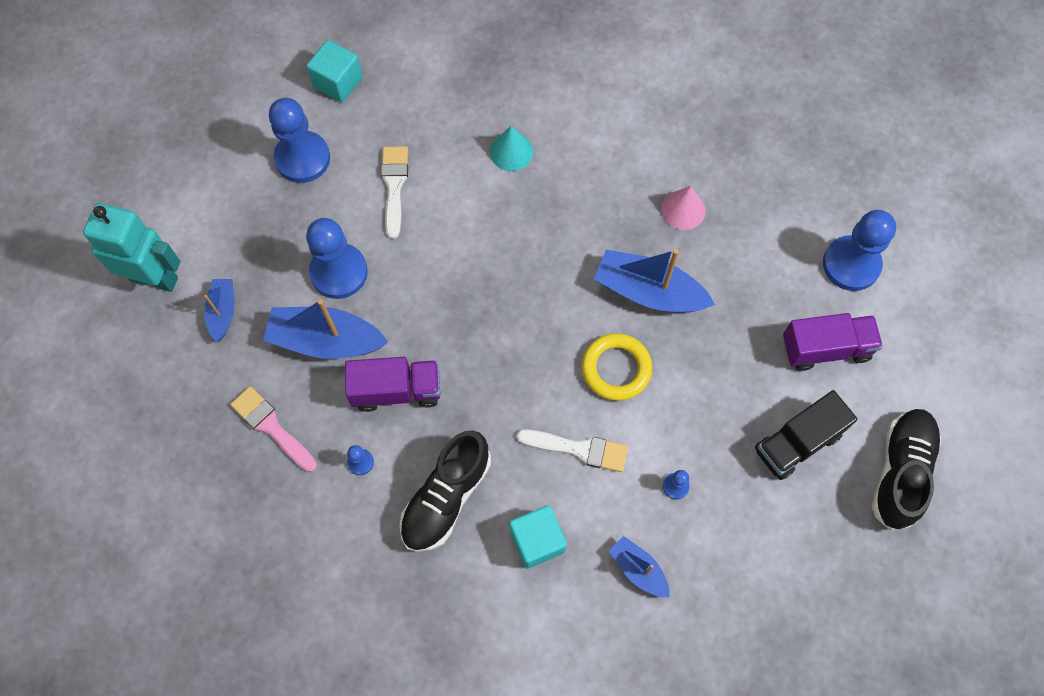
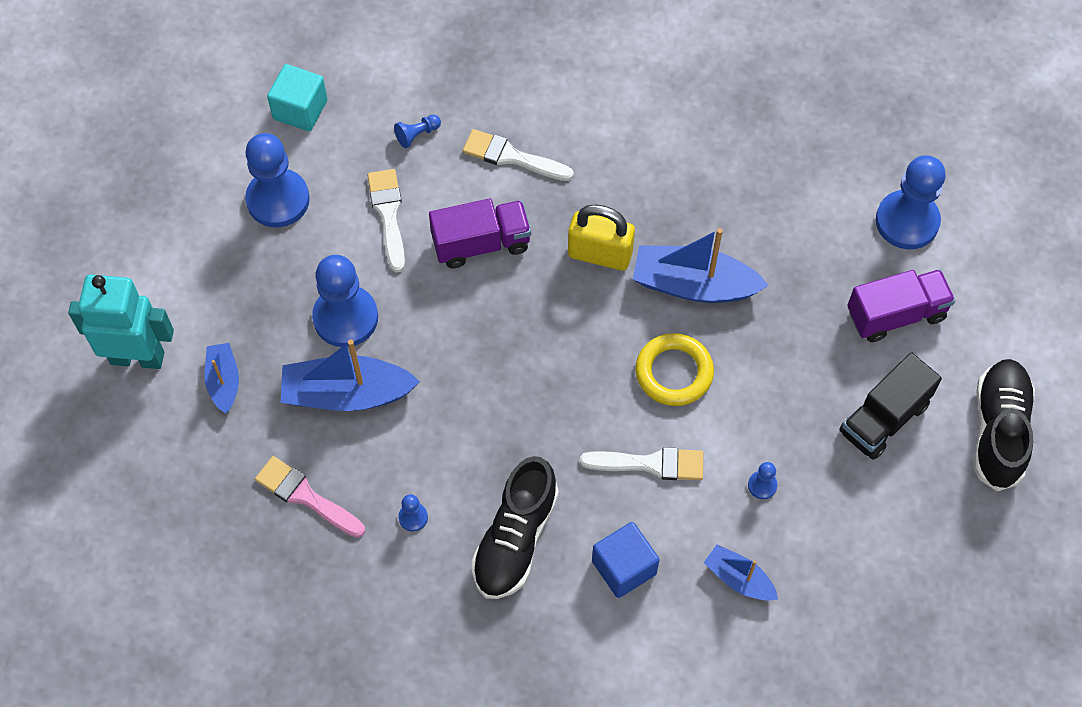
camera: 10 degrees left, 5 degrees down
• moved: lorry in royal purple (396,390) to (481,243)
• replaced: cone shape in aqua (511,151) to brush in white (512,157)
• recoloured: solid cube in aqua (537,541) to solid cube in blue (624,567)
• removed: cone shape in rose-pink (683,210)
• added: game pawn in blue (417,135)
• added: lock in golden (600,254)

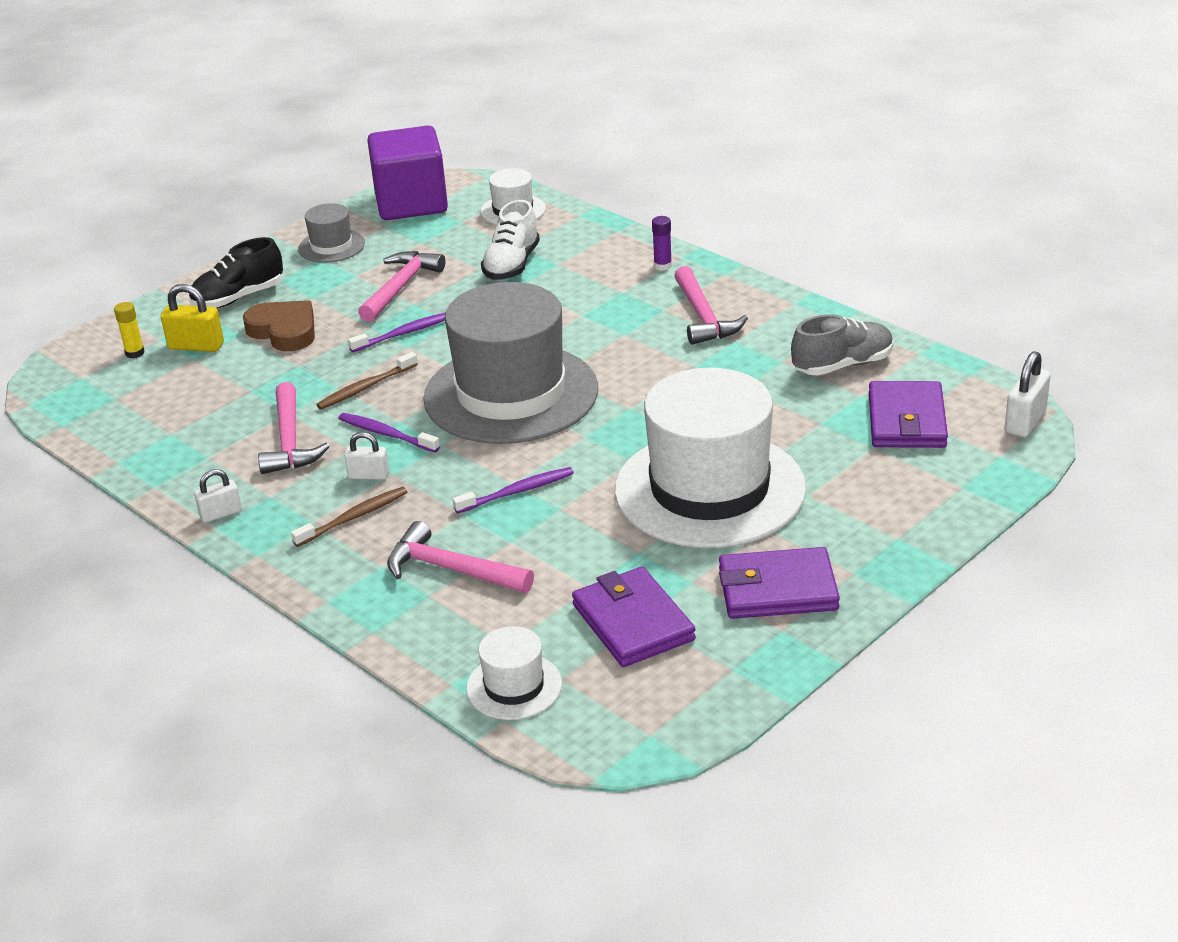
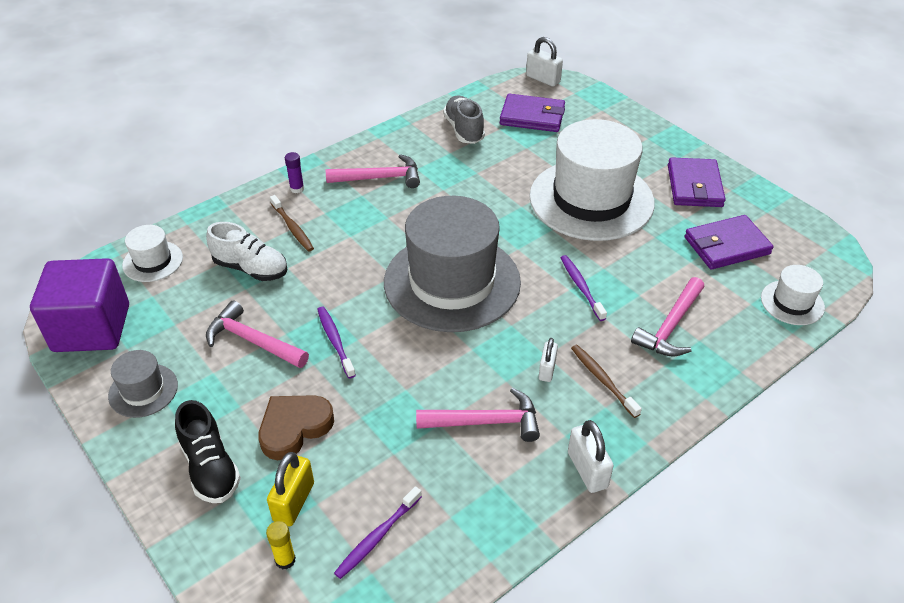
camera: 85 degrees left, 10 degrees up
• resized: lock in white (221,514) = (587,470) x1.52
• moved: tooth brush in dark brown (366,387) to (292,227)
• moved: tooth brush in royal purple (387,434) to (377,536)

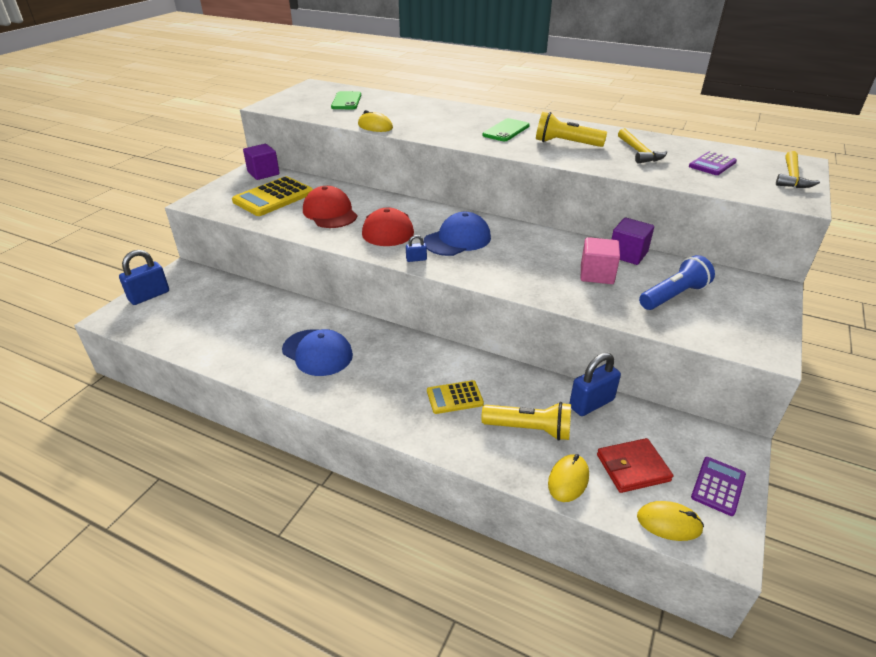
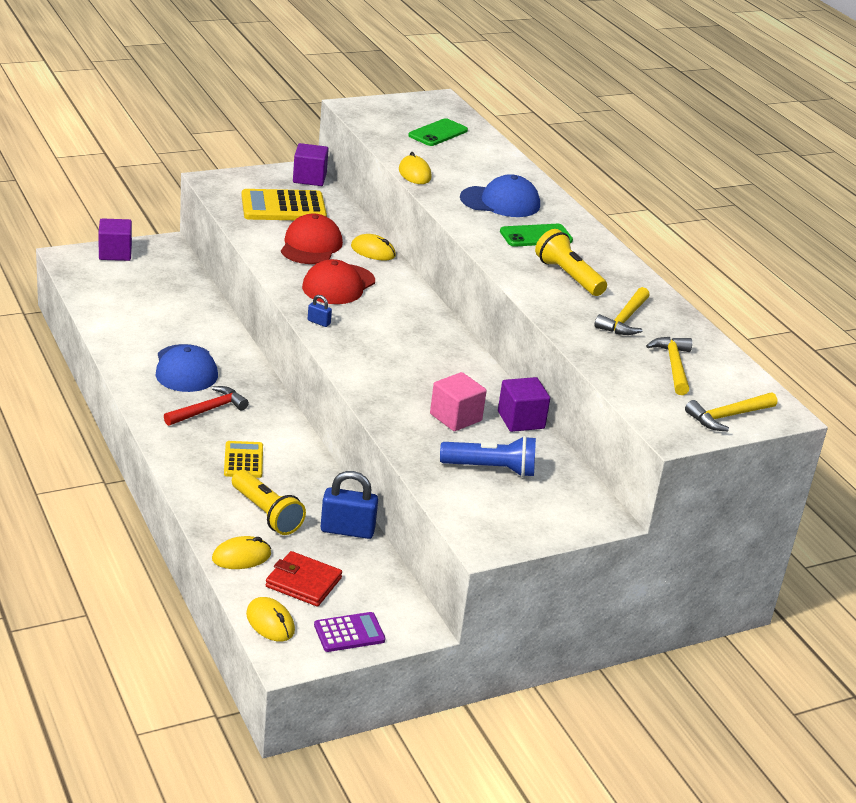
camera: 35 degrees right, 5 degrees down
• replaced: lock in blue (149,296) to solid cube in royal purple (115,253)
• moved: baseball cap in blue (457,239) to (500,202)
• turned: adding machine in golden (454,397) = (243,460) 60 degrees clockwise
• replaced: adding machine in royal purple (712,164) to carpenter's hammer in golden (673,366)
• added: carpenter's hammer in scarlet (208,410)
• added: computer mouse in golden (373,251)

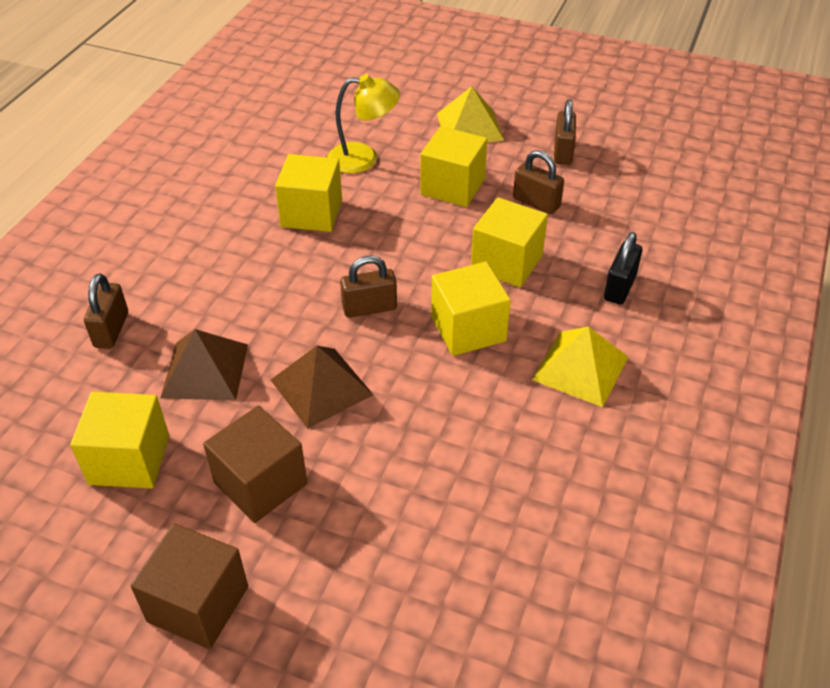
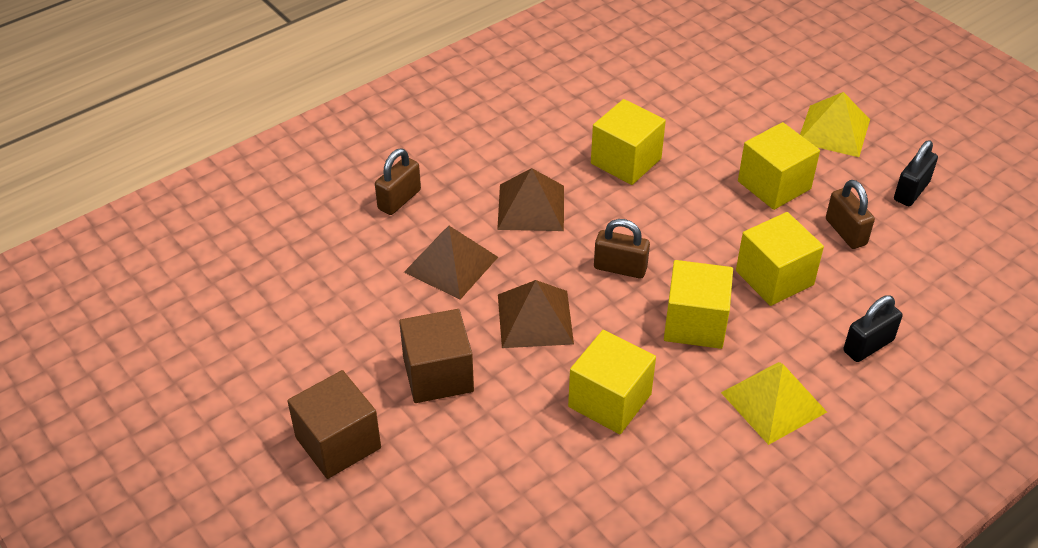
camera: 30 degrees right, 0 degrees up
• moved: solid cube in golden (129,460) to (609,400)
• removed: reading lamp in golden (364,158)
• recoloured: lock in dark brown (563,152) to lock in black (911,191)
• added: solid pyramid in dark brown (531,207)

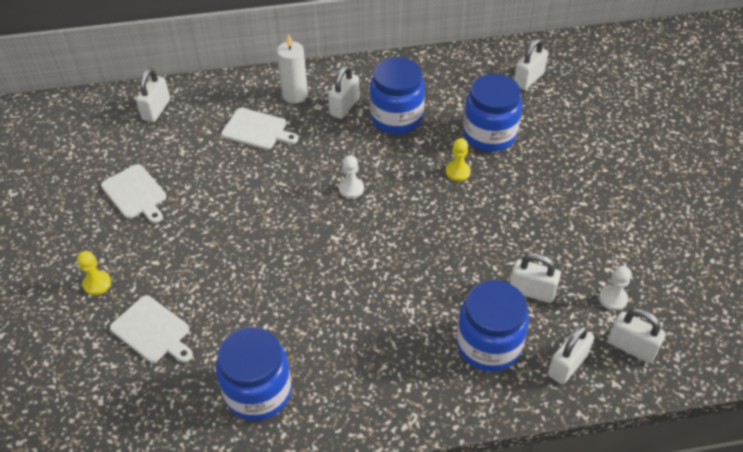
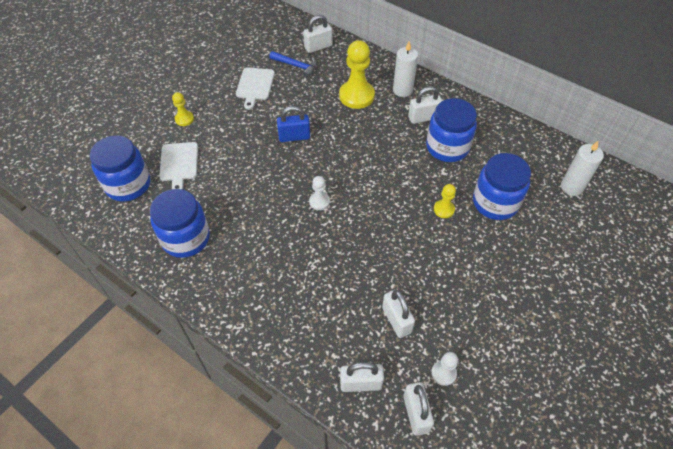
camera: 45 degrees right, 5 degrees up
• replaced: bread board in white (257,130) to game pawn in golden (356,96)
• moved: game pawn in white (351,189) to (319,201)
• moved: jam jar in blue (489,345) to (128,185)
• replaced: lock in white (528,79) to wax candle in white (571,187)
• added: carpenter's hammer in blue (296,66)
• added: lock in blue (294,137)

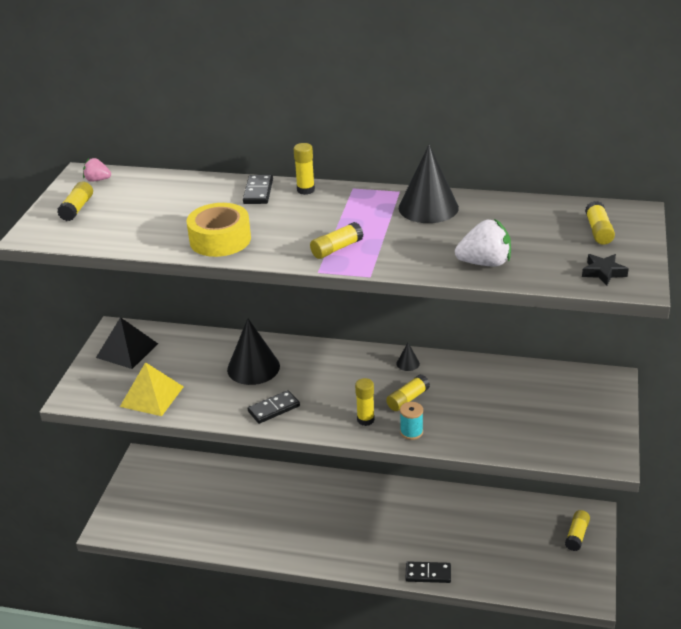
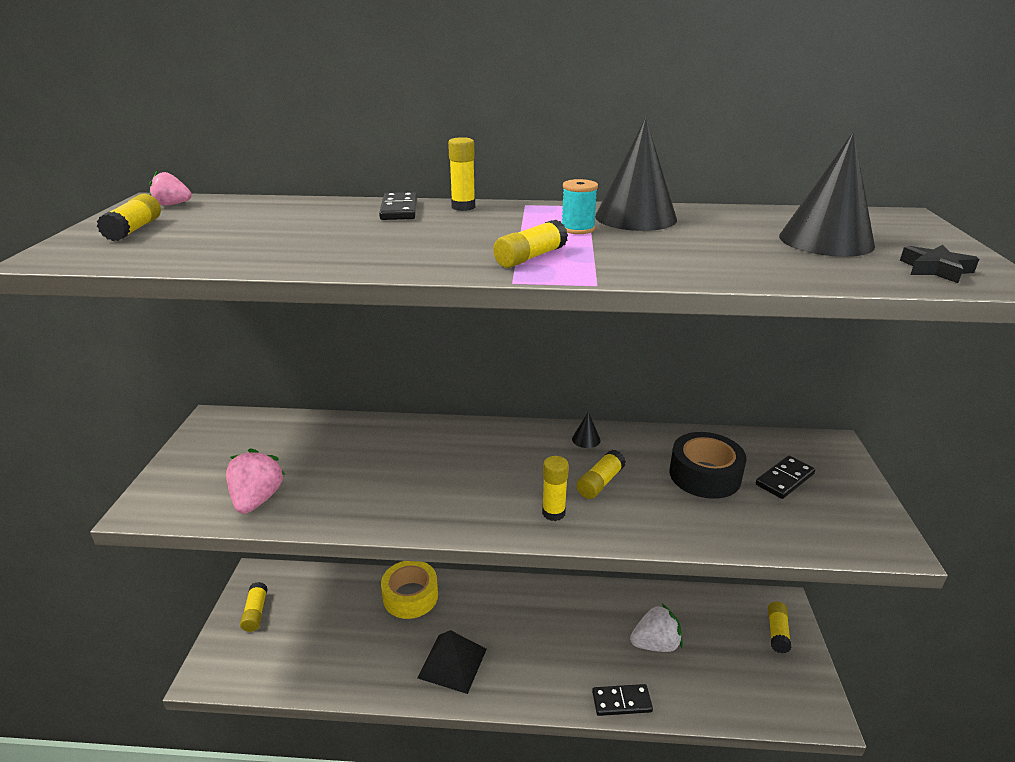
camera: 10 degrees left, 5 degrees down
• moved: solid pyramid in black (127,350) to (452,663)
• replaced: solid pyramid in golden (152,396) to strawberry in rose-pink (257,499)
• moved: tape in golden (220,240) to (410,596)
• moved: cone shape in black (253,368) to (826,241)
• moved: domino in black (274,409) to (784,479)
• moved: reel of thread in aqua (411,432) to (577,229)
• moved: strawberry in white (484,263) to (655,644)
• moved: glue in golden (598,231) to (255,612)
• added: tape in black (704,475)

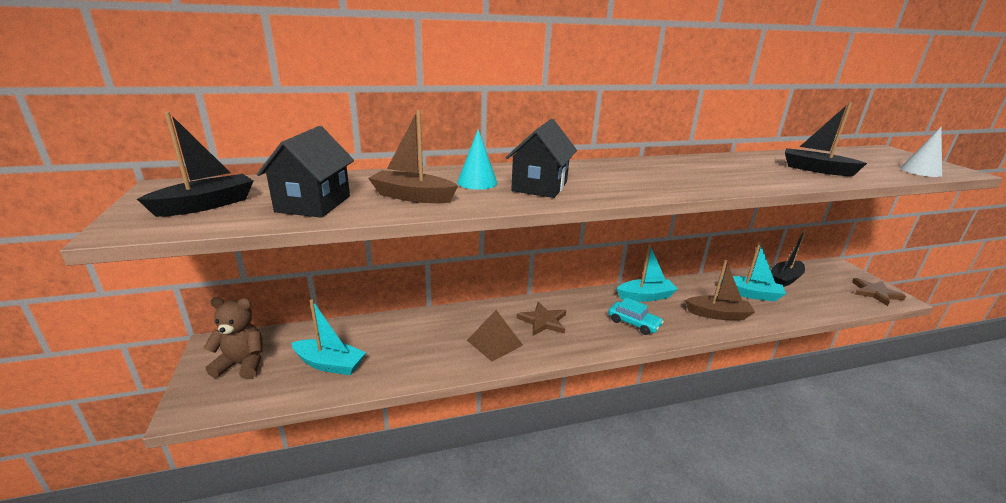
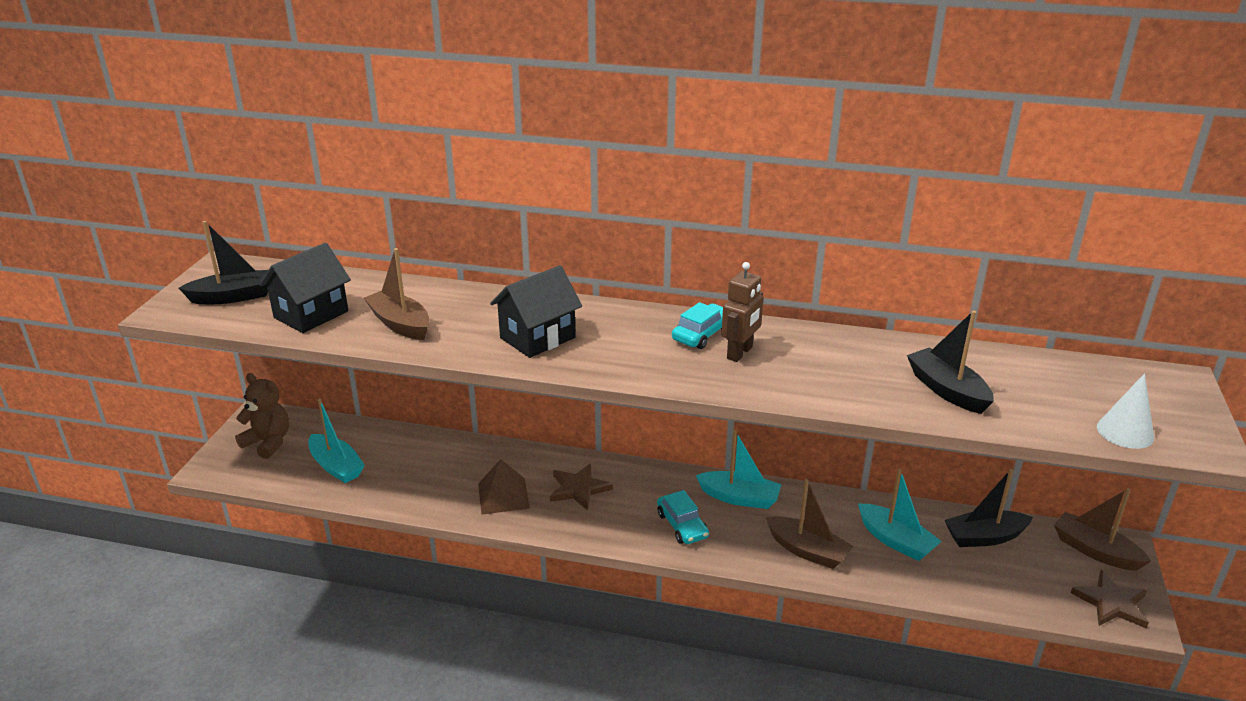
camera: 30 degrees right, 5 degrees up
• removed: cone shape in aqua (477,182)
• added: automobile in aqua (702,334)
• added: robot figure in dark brown (740,353)
• added: toy boat in dark brown (1095,551)

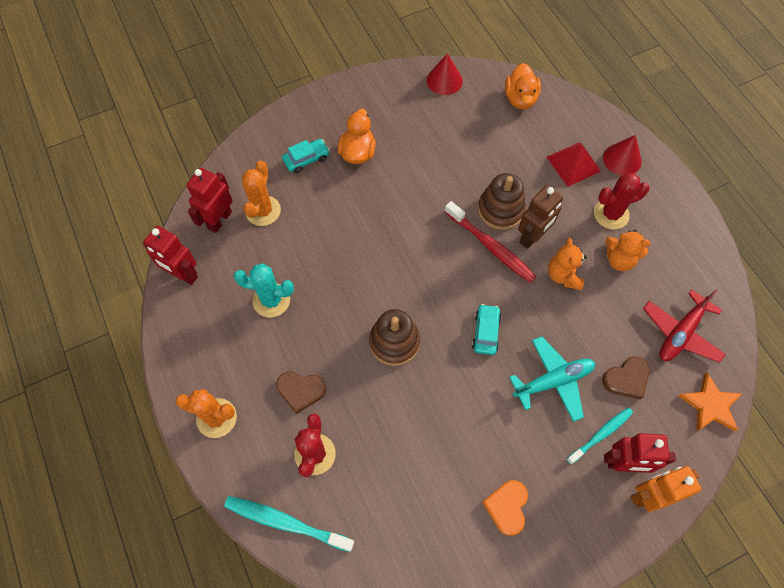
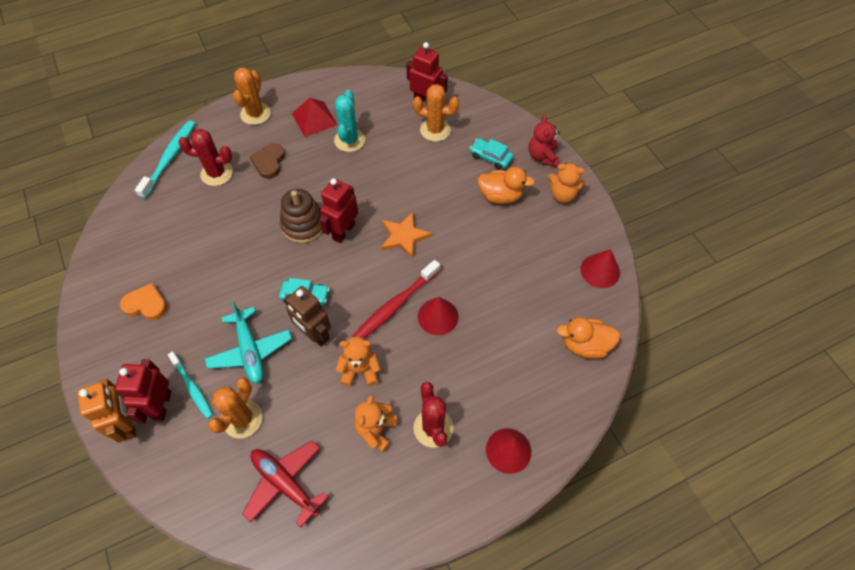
camera: 90 degrees right, 5 degrees down
• moved: robot figure in scarlet (183,274) to (343,231)
• turned: automobile in aqua (306,159) = (490,157) 150 degrees clockwise
• replaced: stacking rings in dark brown (500,210) to cone shape in scarlet (438,316)
• moved: robot figure in dark brown (532,237) to (314,334)
• moved: solid pyramid in scarlet (573,164) to (314,119)
• replaced: heart in dark brown (626,379) to cactus in orange (242,419)
• moved: five-pointed star in orange (710,405) to (404,236)
• added: teddy in scarlet (542,156)
• added: teddy in orange (562,195)

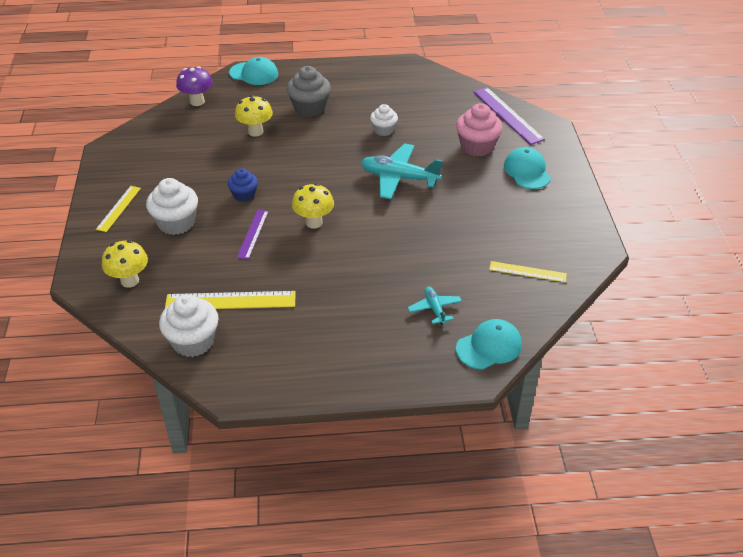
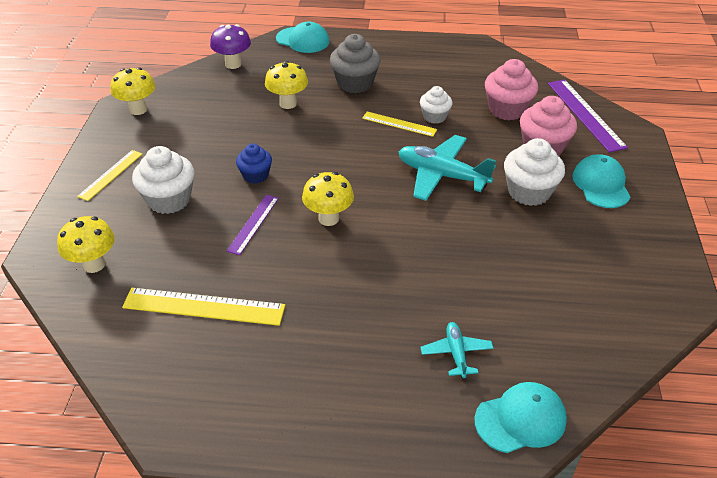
camera: 10 degrees right, 0 degrees up
• moved: fairy cake in white (193,341) to (529,192)
• moved: straightedge in golden (527,272) to (399,124)
• added: mushroom in golden (138,109)
• added: fairy cake in rose-pink (507,109)

